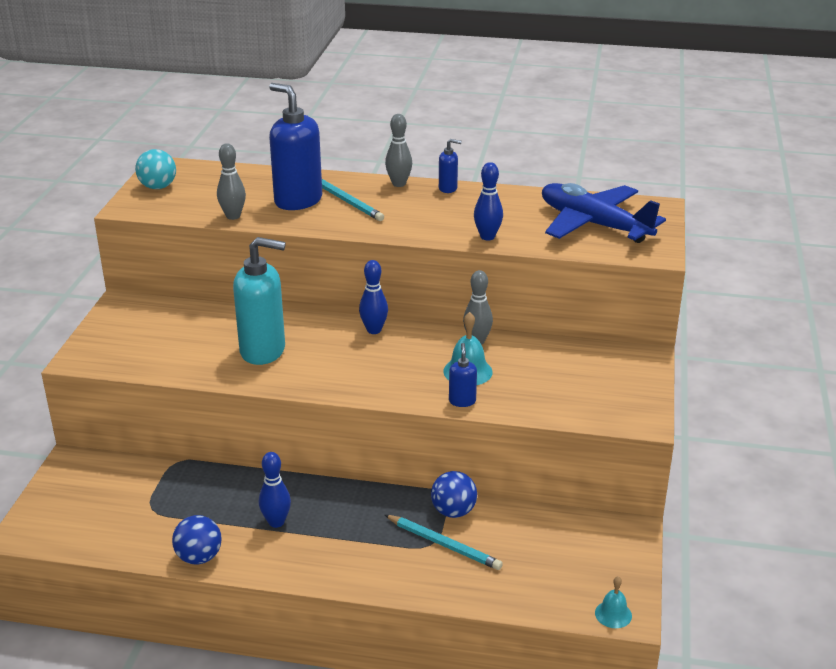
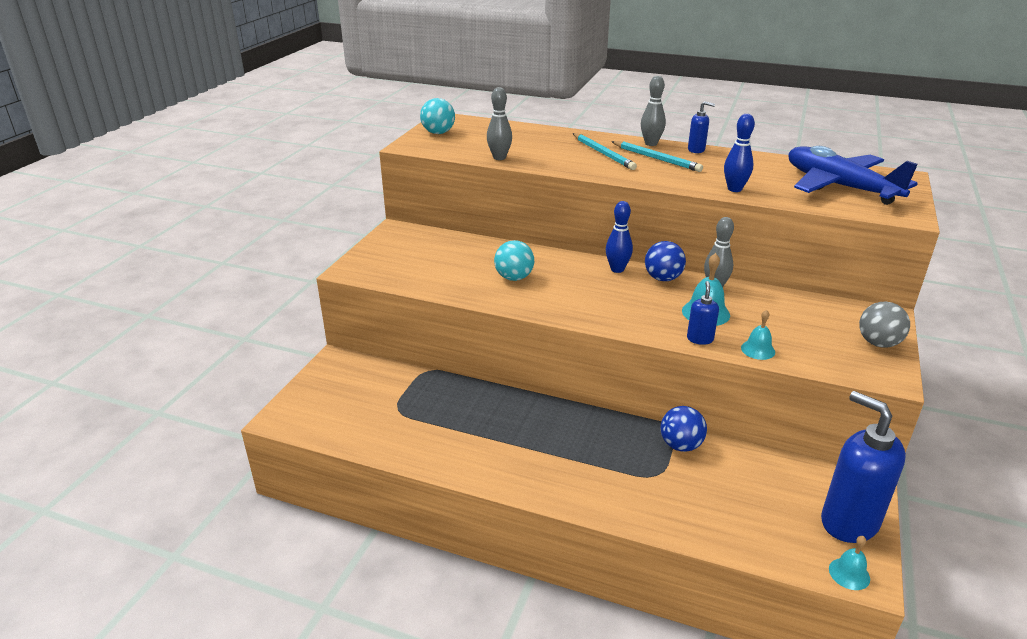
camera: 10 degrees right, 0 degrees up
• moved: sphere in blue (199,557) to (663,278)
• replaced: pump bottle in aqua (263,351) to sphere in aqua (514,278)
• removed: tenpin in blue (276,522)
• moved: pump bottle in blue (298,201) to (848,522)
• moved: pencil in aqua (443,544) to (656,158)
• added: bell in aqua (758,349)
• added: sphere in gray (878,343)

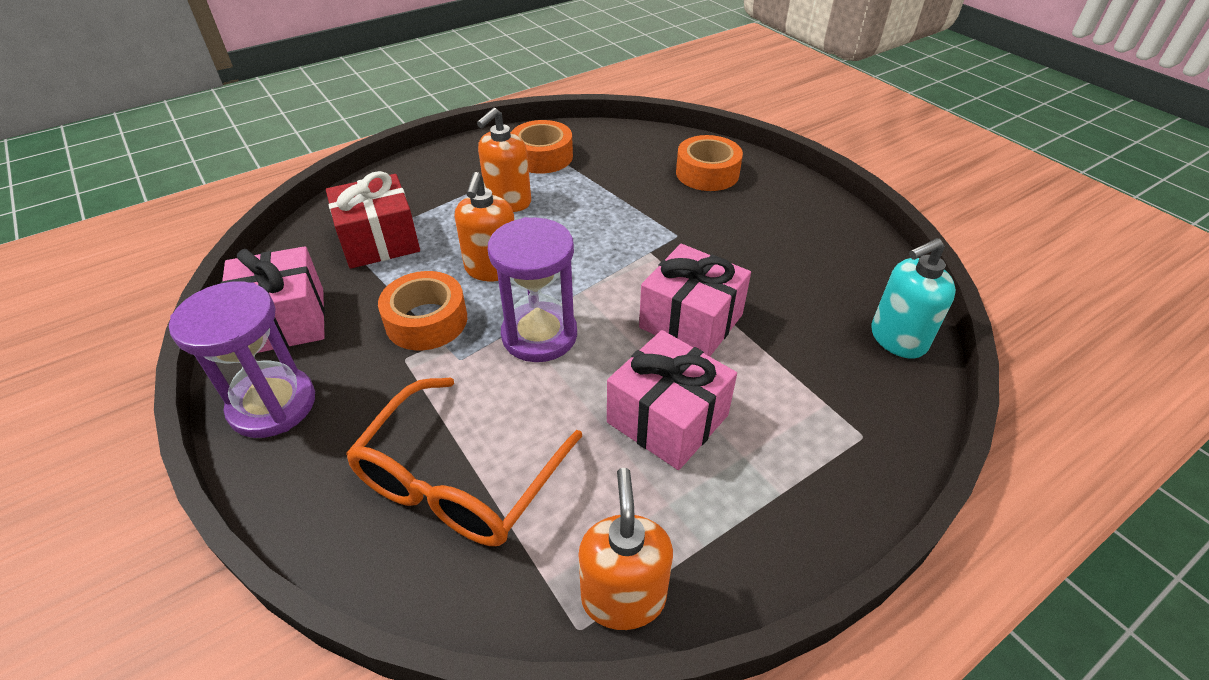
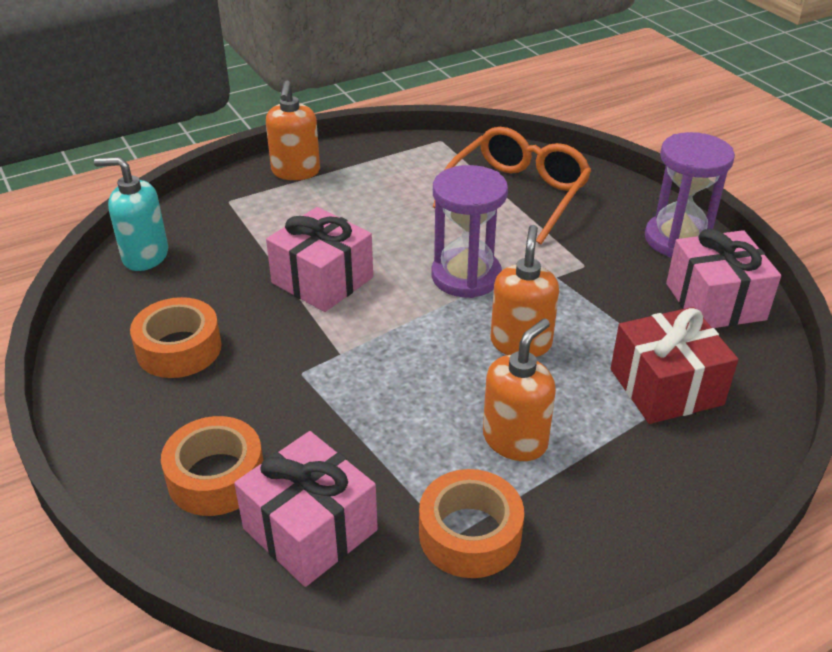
camera: 175 degrees left, 5 degrees down
• moved: tape in orange (426,321) to (179,349)
• moved: pump bottle in orange (623,597) to (295,171)
• moved: wrapped gift in rose-pink (667,419) to (310,529)
• turned: pump bottle in aqua (897,339) = (145,256) 150 degrees counterclockwise

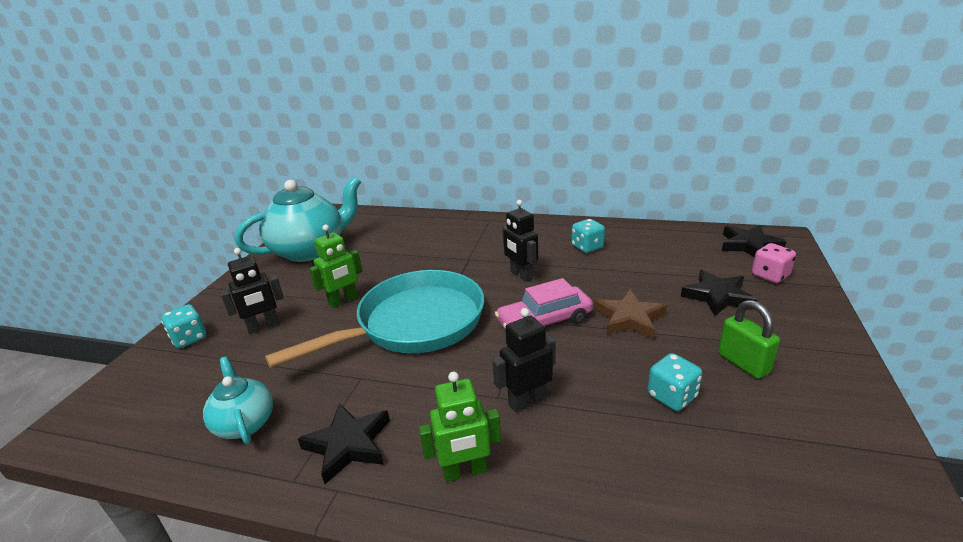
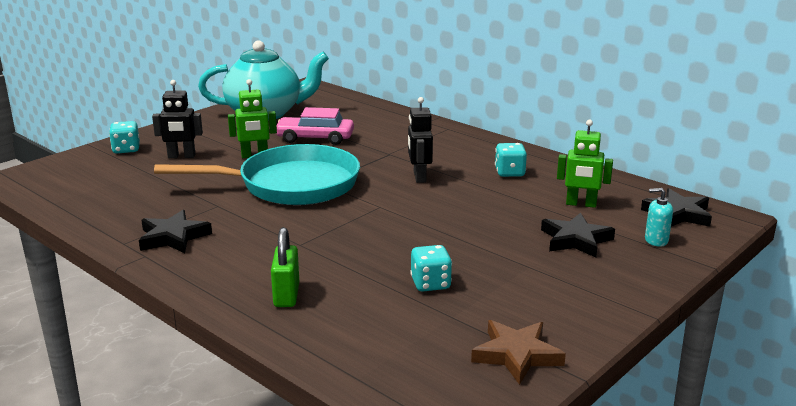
camera: 25 degrees right, 5 degrees down
• removed: teapot in aqua (245,423)
• moved: robot figure in emerald (465,471) to (581,204)
• removed: robot figure in black (527,401)
• moved: automobile in rose-pink (544,321) to (315,138)
• moved: five-pointed star in dark brown (629,318) to (516,355)
• moved: lock in emerald (743,363) to (286,295)
• replaced: game die in rose-pink (770,275) to pump bottle in aqua (656,240)

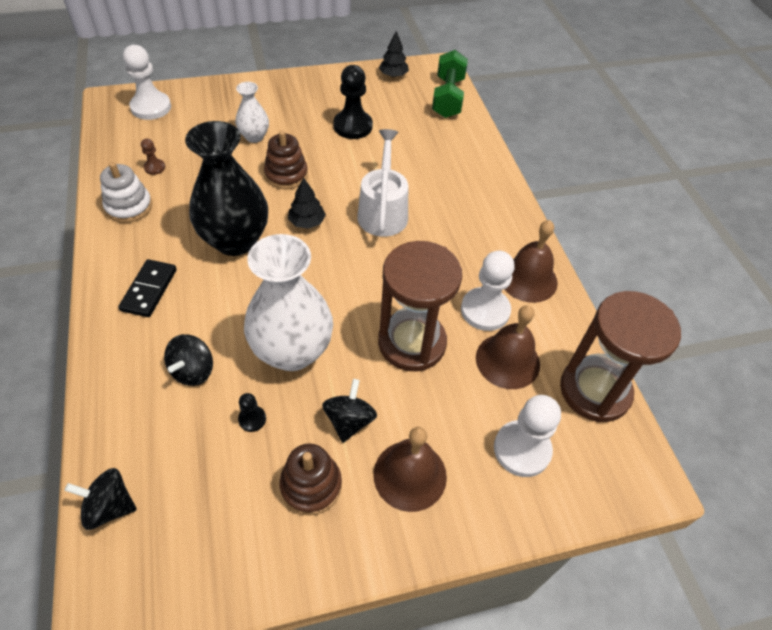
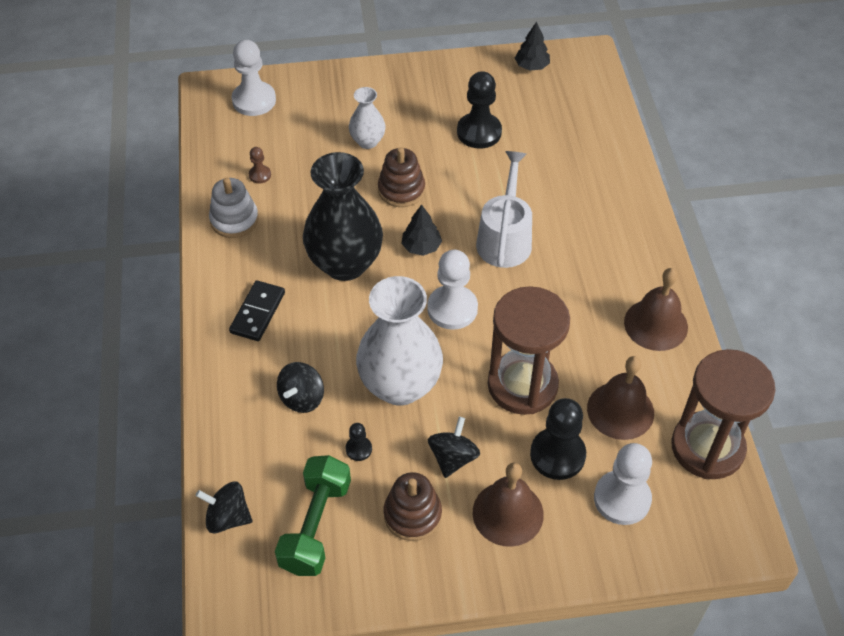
camera: 10 degrees right, 0 degrees up
• moved: dumbbell in emerald (448,97) to (315,526)
• moved: game pawn in white (485,310) to (452,309)
• added: game pawn in black (557,455)

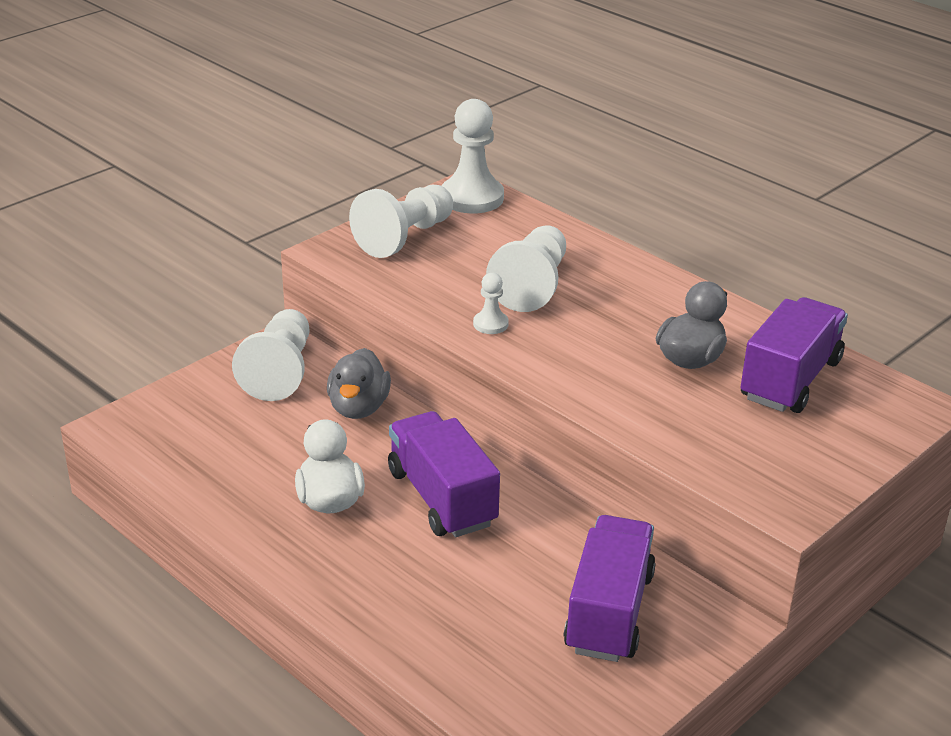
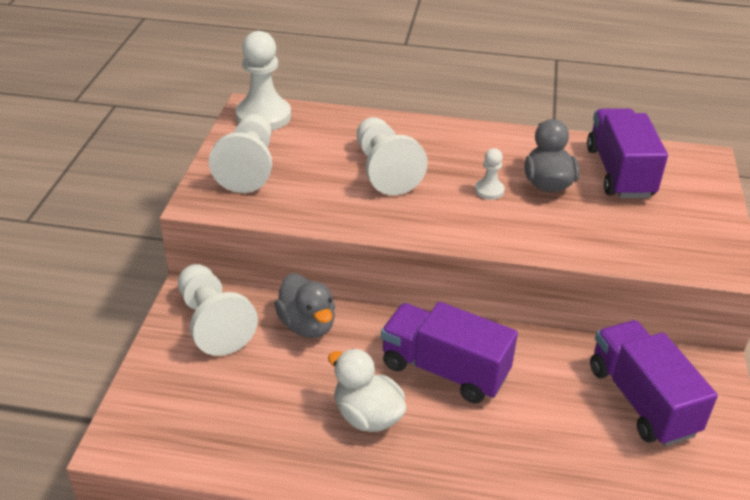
camera: 35 degrees left, 5 degrees up
• moved: game pawn in white (490,324) to (489,190)

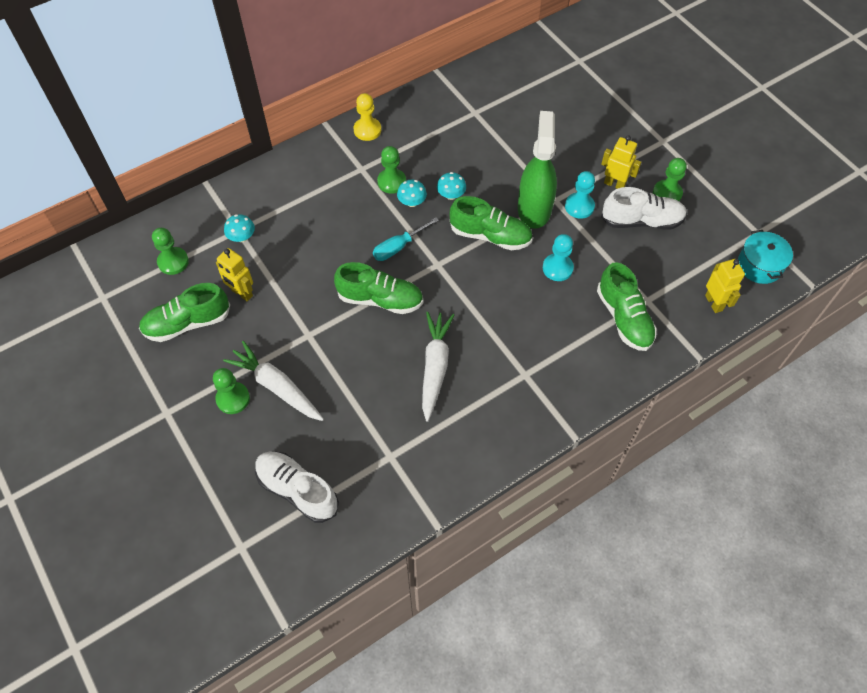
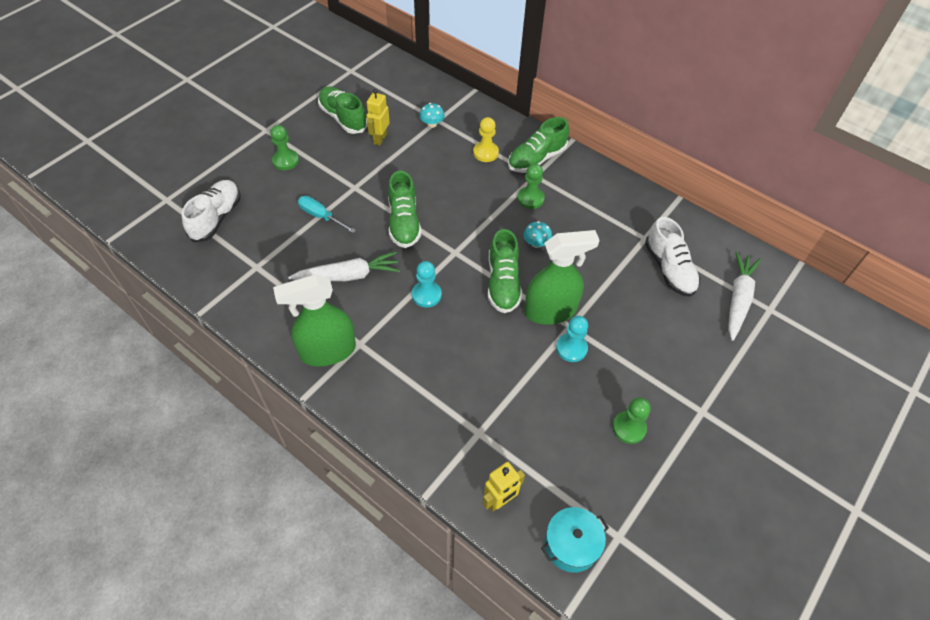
camera: 70 degrees right, 5 degrees down
• removed: game pawn in emerald (173,262)
• moved: carrot in white (277,387) to (738,299)
• moved: game pawn in golden (367,130) to (485,153)
• moved: flat screwdriver in aqua (398,247) to (321,216)
• removed: mushroom in aqua (412,202)
• moved: game pawn in aqua (557,268) to (426,295)
• moved: shoe in emerald (624,318) to (536,159)
• removed: robot figure in golden (614,184)
• moved: shoe in white (641,221) to (669,269)
• added: spray cleaner in emerald (327,351)

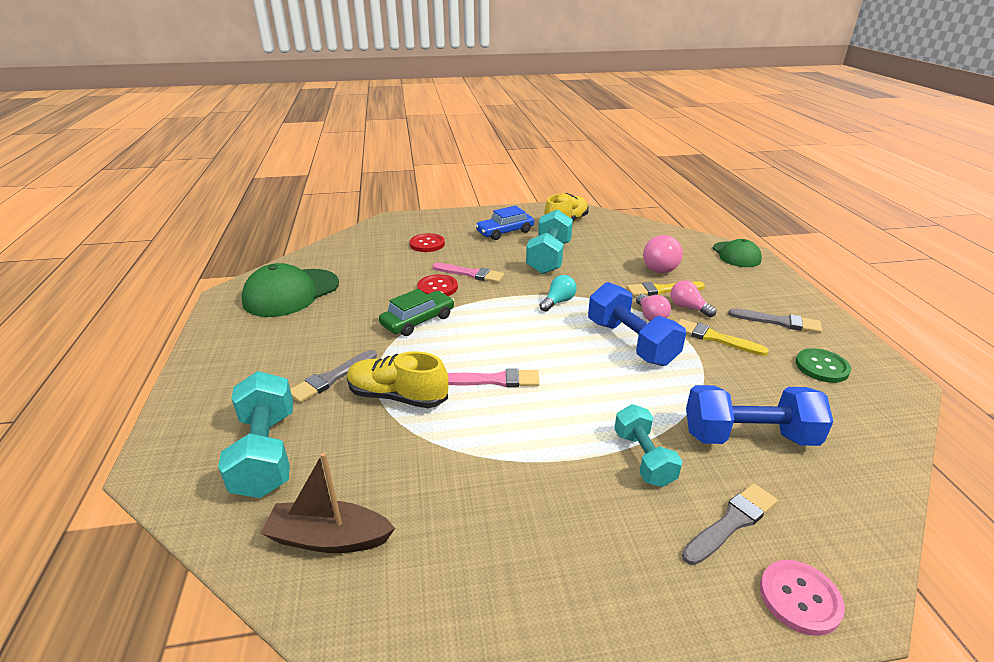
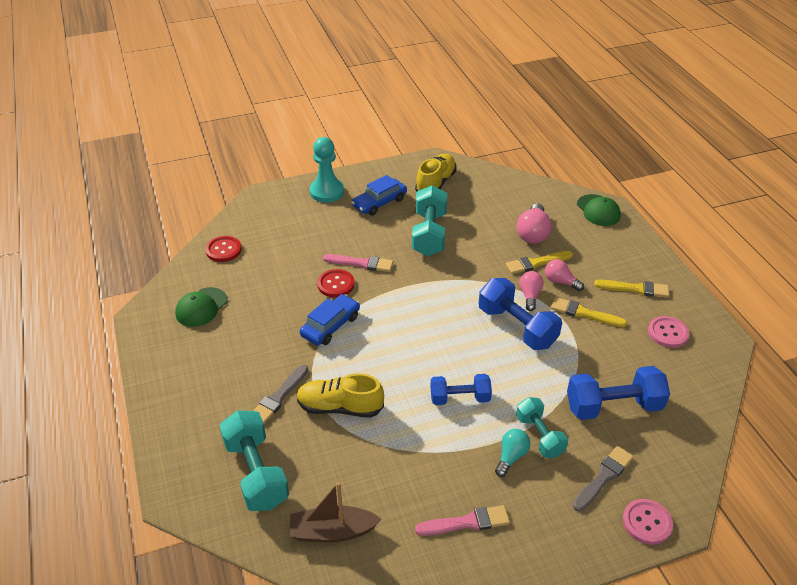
camera: 10 degrees left, 10 degrees up
• resized: baseball cap in emerald (291,293) = (201,307) x0.62
• recoloured: automobile in emerald (418,320) to automobile in blue (330,326)
• moved: shirt button in scarlet (427,244) to (223,250)
• moved: brush in rose-pink (495,380) to (467,522)
• moved: light bulb in aqua (558,302) to (511,457)
• turned: light bulb in rose-pink (651,316) = (530,295) 150 degrees counterclockwise
• recoloured: brush in gray (778,322) to brush in golden (635,289)
• recoloured: shirt button in emerald (822,367) to shirt button in rose-pink (668,333)
• added: game pawn in aqua (327,192)
• added: dumbbell in blue (460,398)

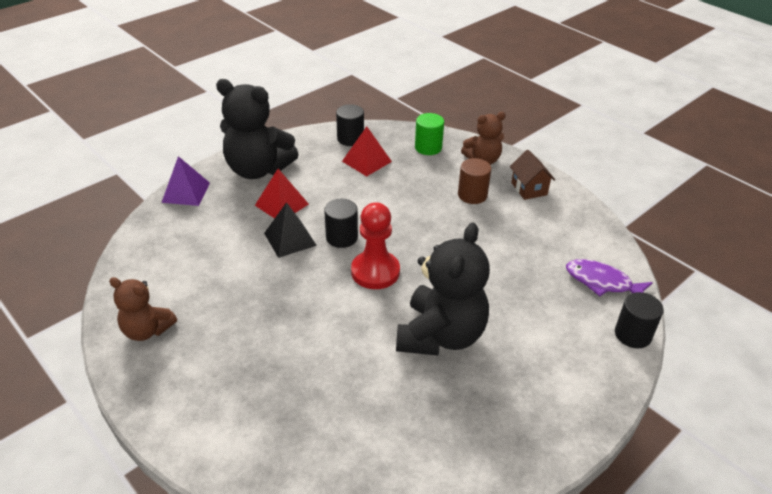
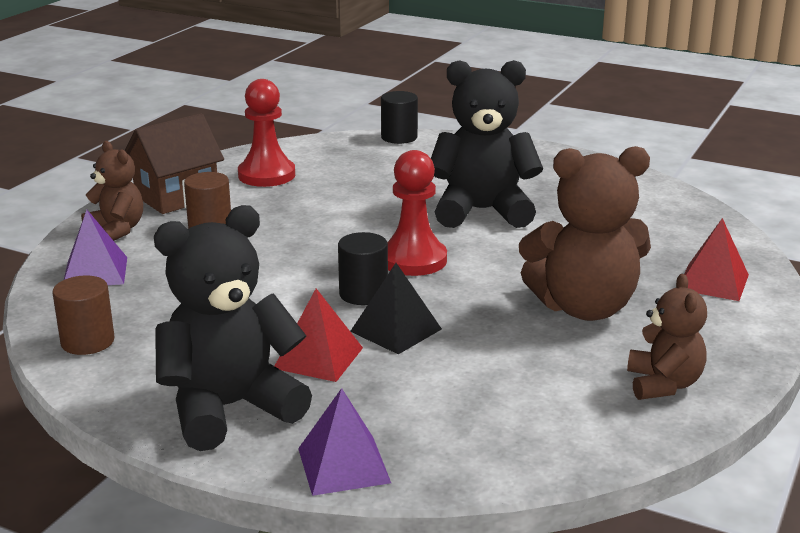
camera: 110 degrees left, 15 degrees down
• turned: teddy in black (258,169) = (229,408) 120 degrees counterclockwise
• recoloured: cylinder in black (350,138) to cylinder in dark brown (87,341)
• moved: solid pyramid in scarlet (366,161) to (713,282)
• replaced: cylinder in emerald (428,147) to solid pyramid in royal purple (95,272)
• resized: cottage in dark brown (529,189) = (177,197) x1.56
• removed: toy fish in royal purple (602,282)
• added: game pawn in scarlet (266,175)
• added: teddy in dark brown (584,308)

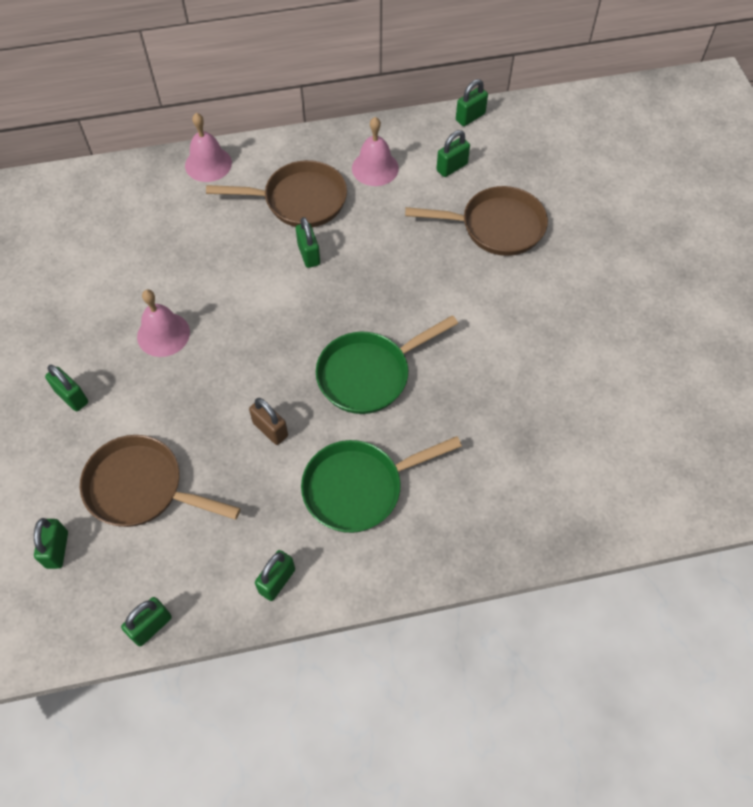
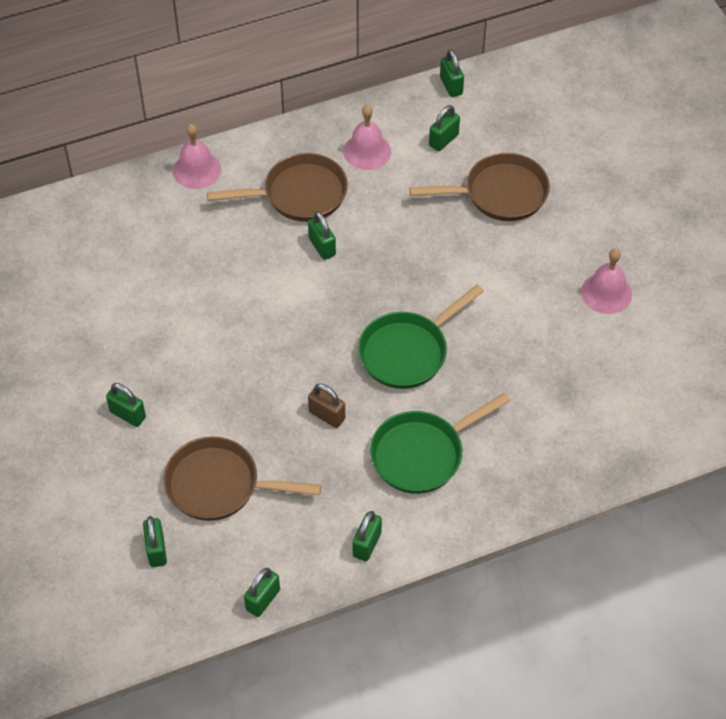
camera: 10 degrees left, 5 degrees down
• moved: bell in rose-pink (163,334) to (606,293)
• turned: lock in emerald (470,117) = (451,86) 60 degrees counterclockwise

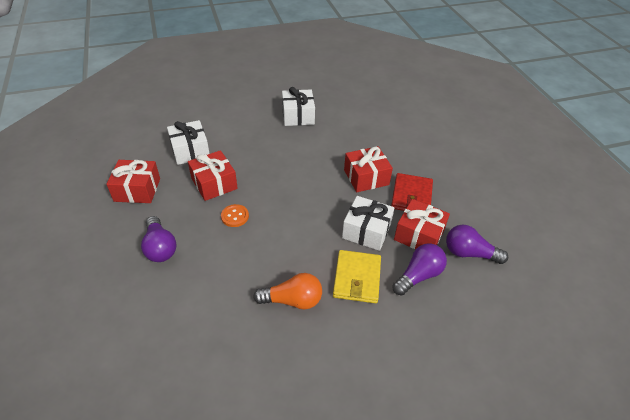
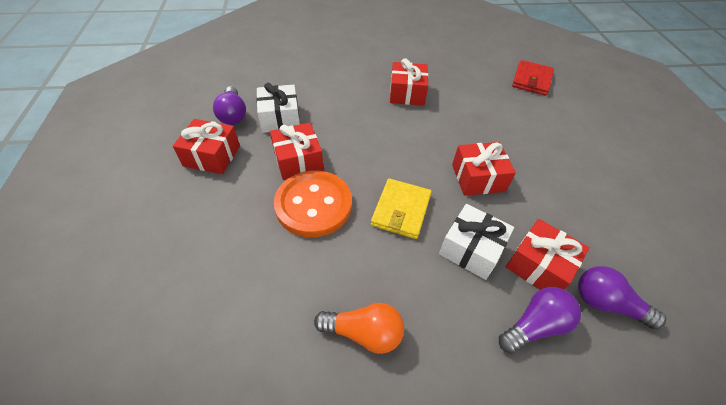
camera: 10 degrees right, 5 degrees up
• moved: light bulb in royal purple (160,248) to (233,115)
• resized: shirt button in orange (235,216) = (313,205) x2.31
• recoloured: wrapped gift in white (298,116) to wrapped gift in scarlet (407,93)
• moved: wallet in golden (357,278) to (401,210)
• moved: wallet in scarlet (411,196) to (531,80)

